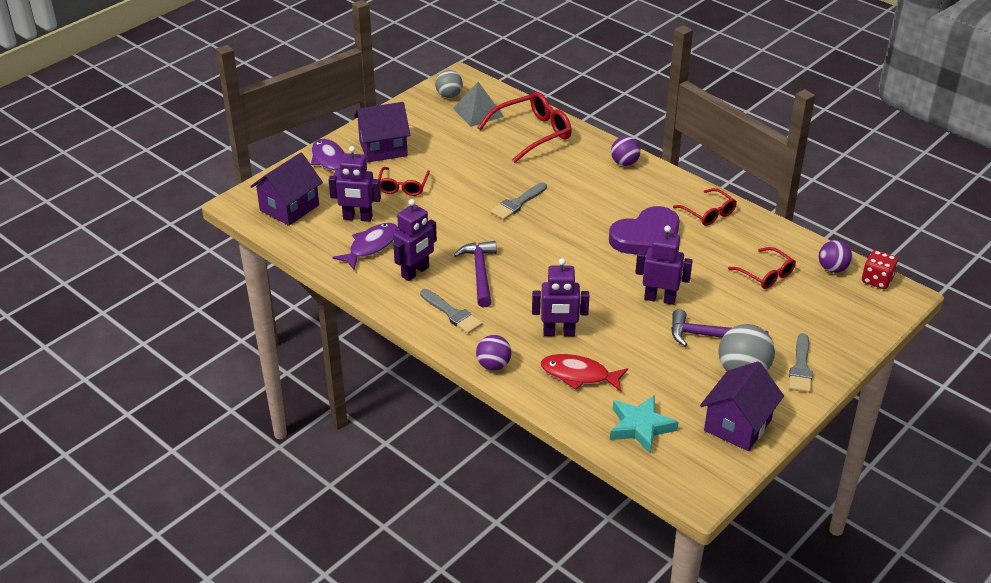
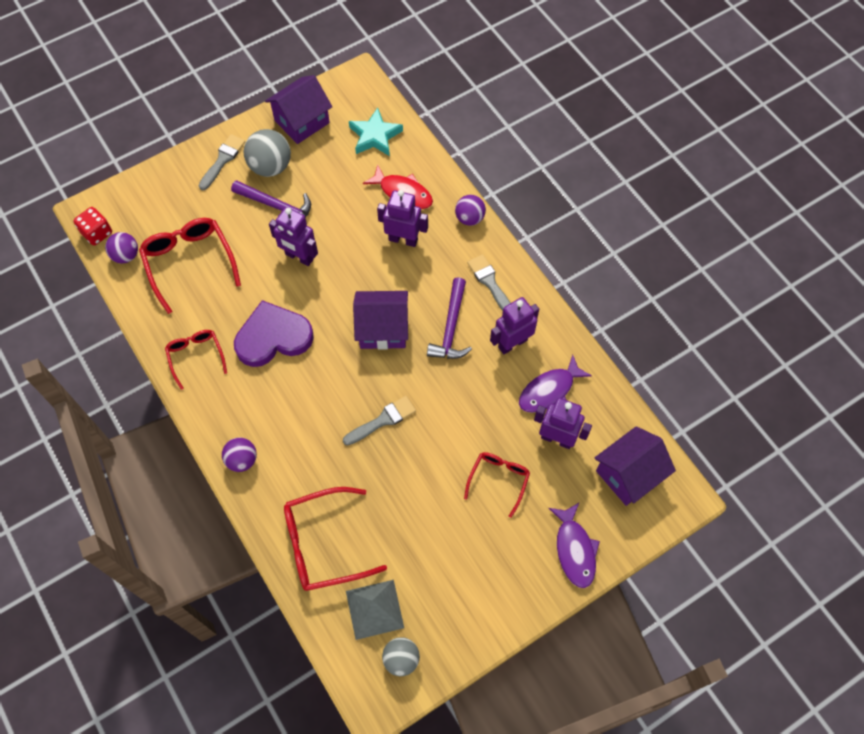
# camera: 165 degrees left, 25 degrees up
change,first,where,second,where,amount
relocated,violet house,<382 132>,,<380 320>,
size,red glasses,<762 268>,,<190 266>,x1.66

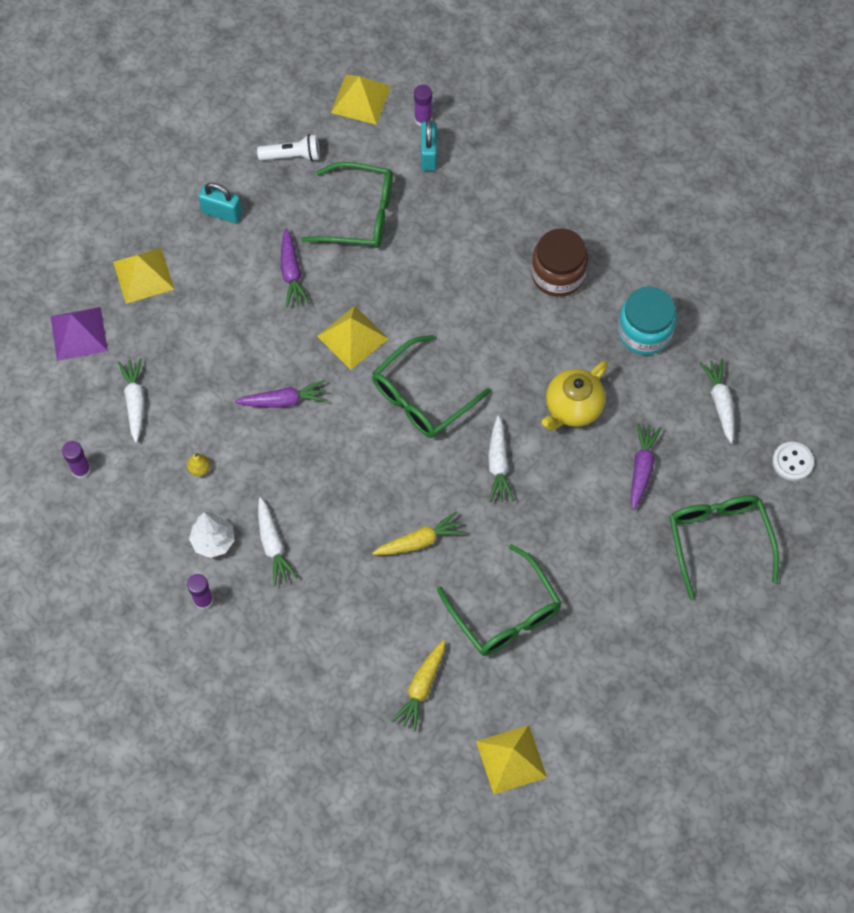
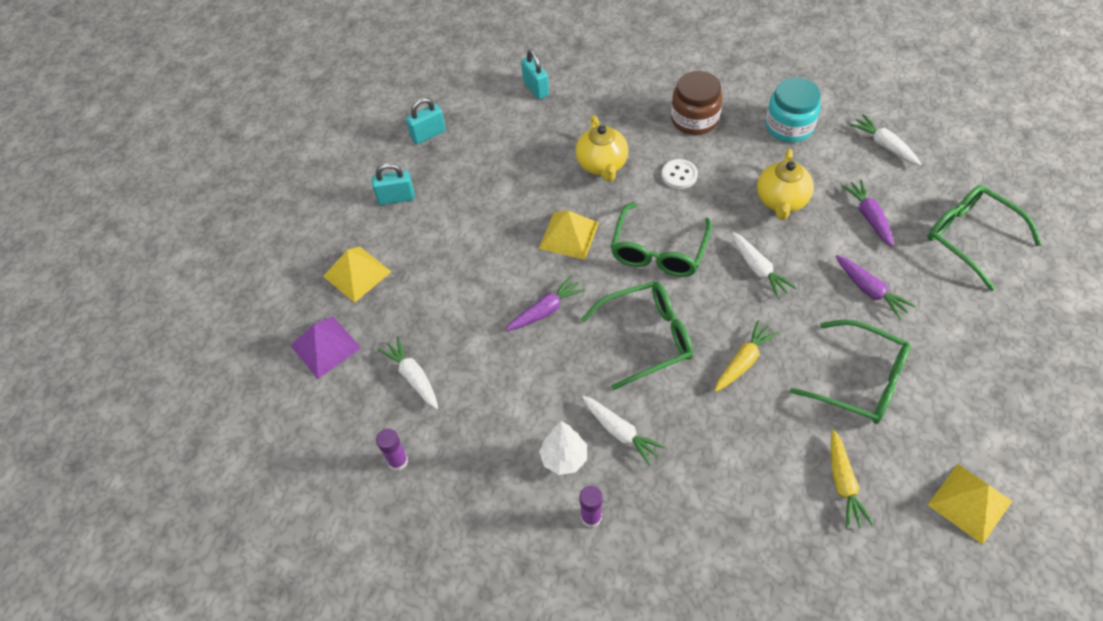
# camera: 25 degrees left, 10 degrees down
change,first,where,second,where,amount
missing,golden pyramid,<361 100>,,,
missing,violet stick of glue,<423 106>,,,
exchanged,white flashlight,<288 147>,teal padlock,<426 121>,
relocated,leaf-green glasses,<347 205>,,<637 335>,
relocated,violet carrot,<295 267>,,<876 287>,
relocated,white sewing button,<793 461>,,<680 174>,
missing,golden toy pear,<198 464>,,,
appeared,,,golden tea pot,<601 148>,

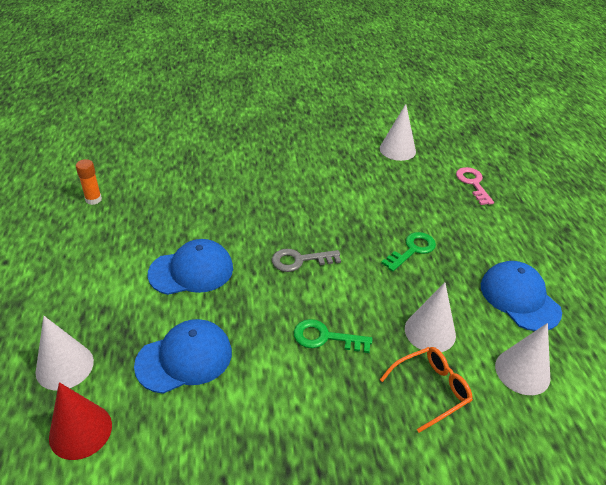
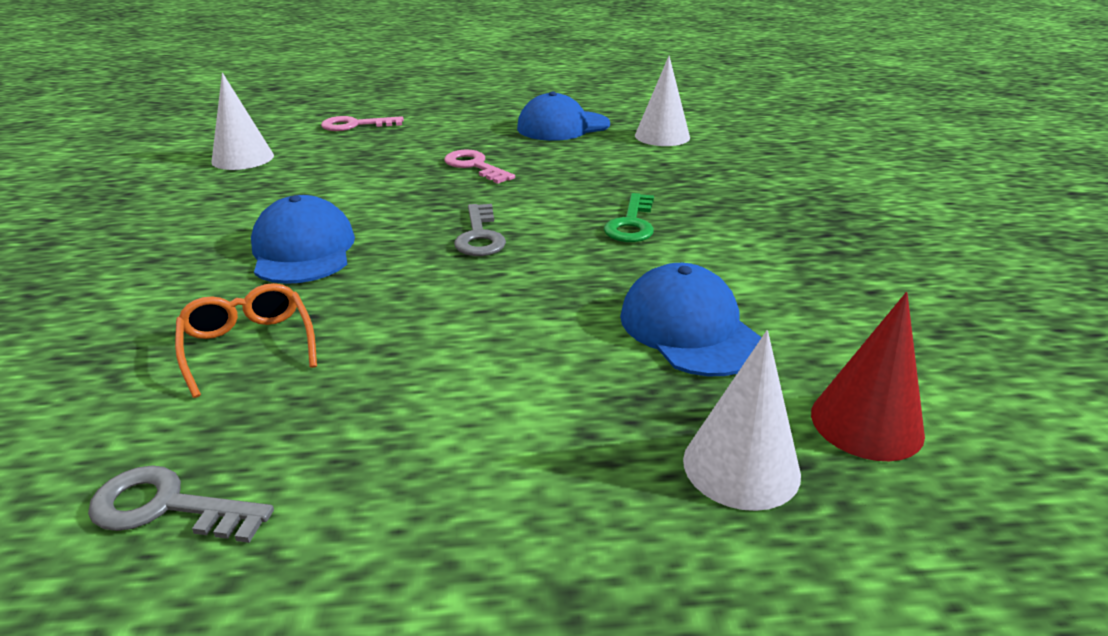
# camera: 85 degrees left, 10 degrees down
change,first,where,second,where,amount
exchanged,orange-coloured stick of glue,<89 182>,ash-grey door key,<181 504>,
colour,leaf-green door key,<408 252>,pink door key,<479 167>,
relocated,cobalt baseball cap,<190 267>,,<303 239>,
missing,white solid cone,<430 317>,,,
relocated,orange-coloured glasses,<426 390>,,<246 340>,

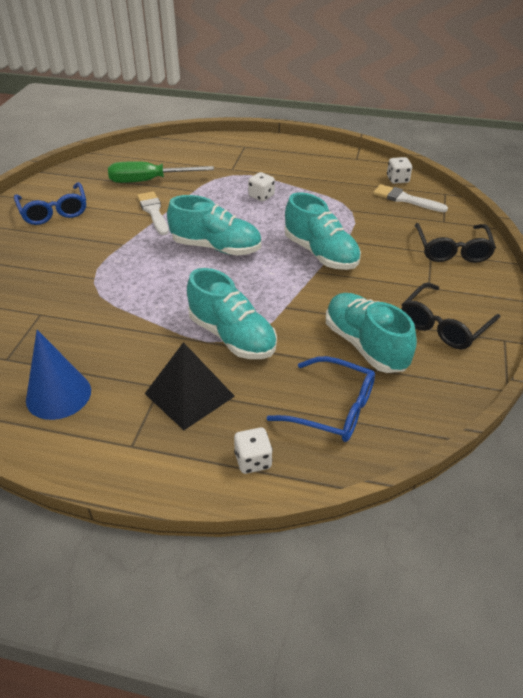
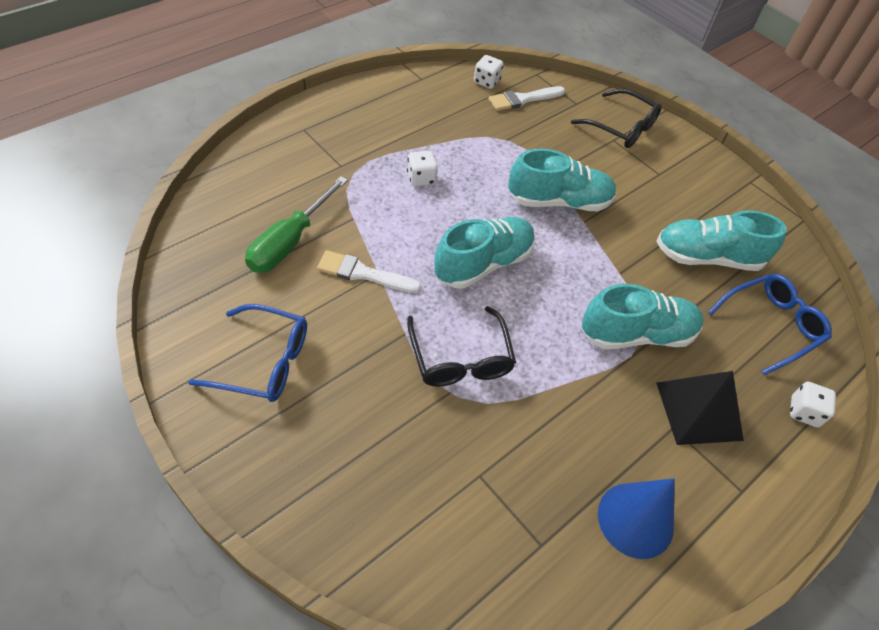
# camera: 60 degrees left, 10 degrees up
change,first,where,second,where,amount
relocated,ebony glasses,<450 315>,,<461 346>,

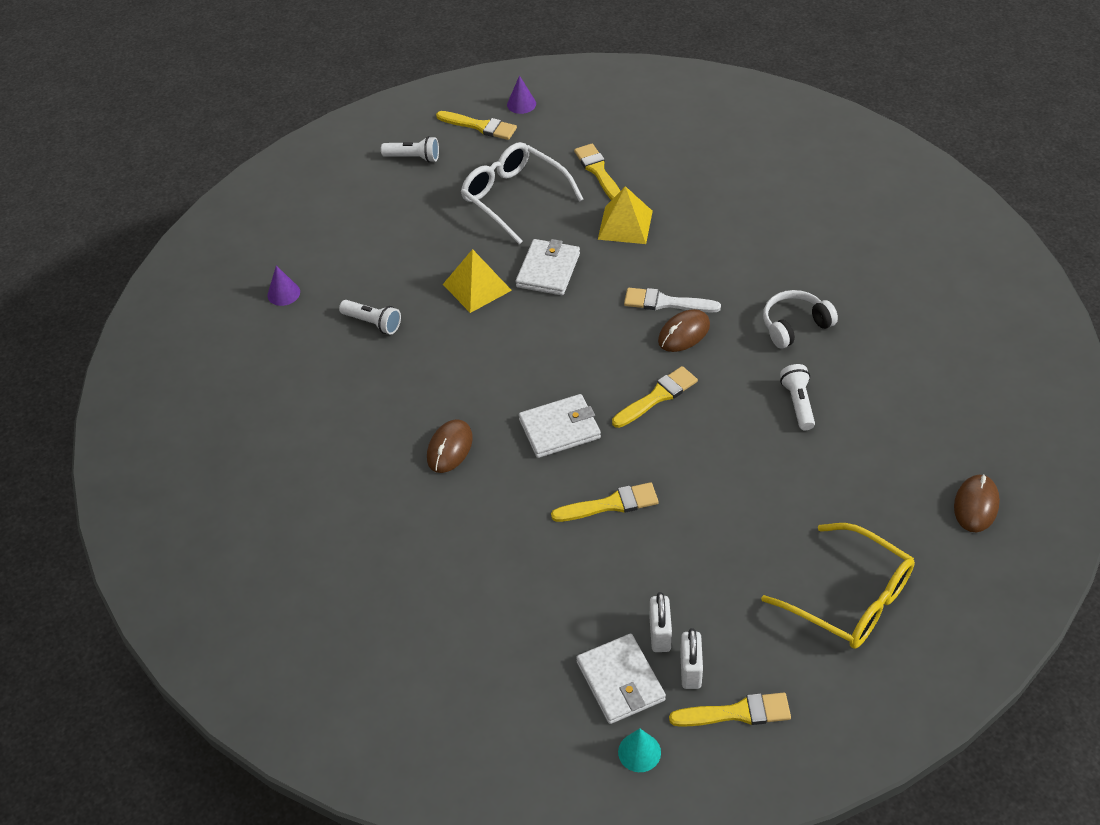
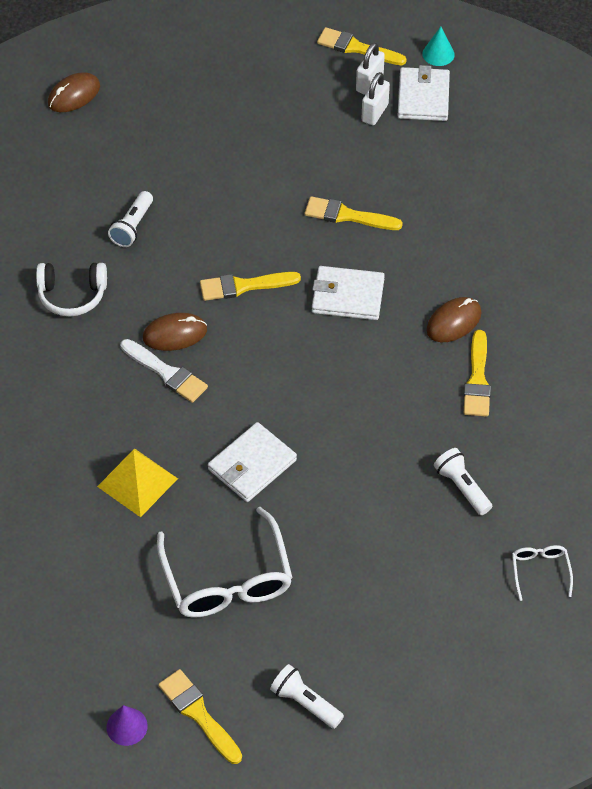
# camera: 155 degrees left, 5 degrees up
change,first,where,second,where,amount
relocated,golden paintbrush,<597 172>,,<477 373>,
missing,golden pyramid,<477 281>,,,
exchanged,violet solid cone,<283 285>,white glasses,<542 573>,
missing,golden glasses,<838 586>,,,

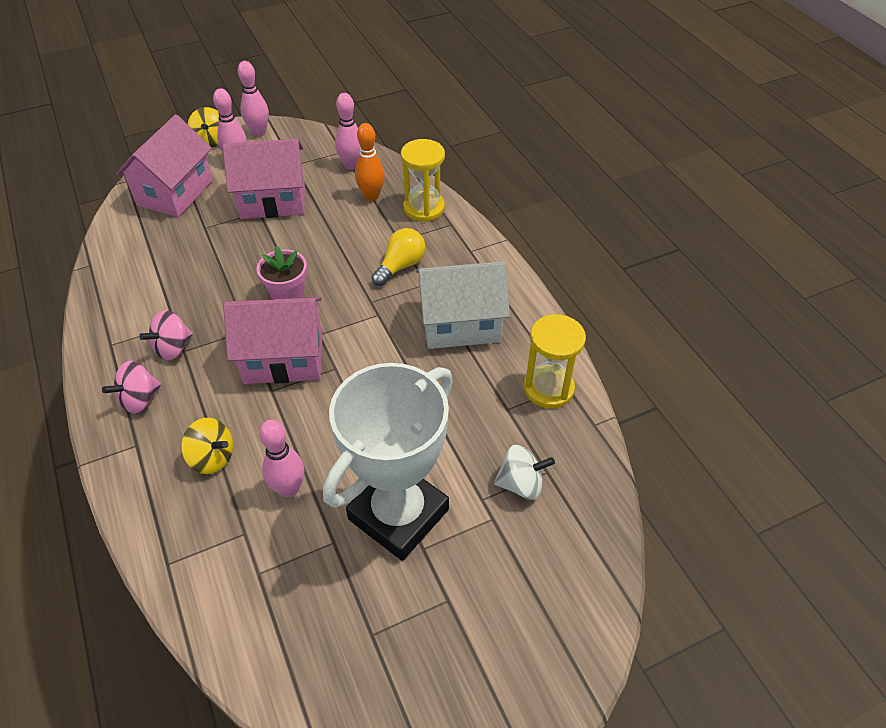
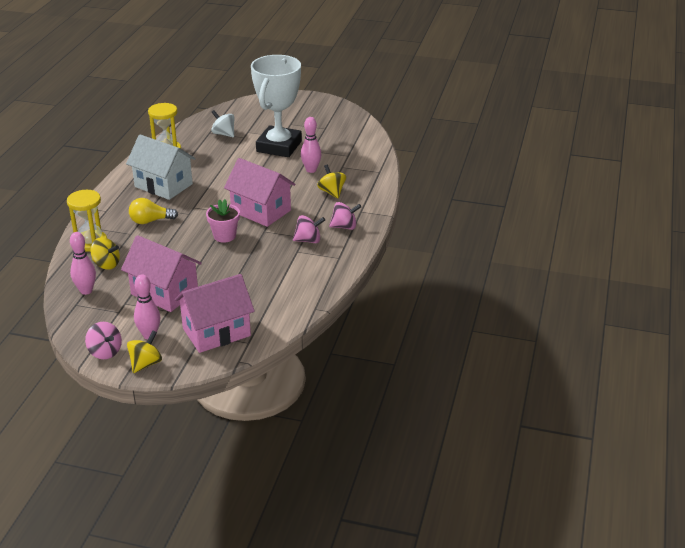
# camera: 140 degrees left, 15 degrees down
change,first,where,second,where,amount
exchanged,pink skittle,<253 99>,pink toy top,<103 340>,
exchanged,orange-coloured skittle,<370 162>,golden toy top,<105 253>,
spun,white trophy,<388 462>,,<276 106>,60 degrees counterclockwise

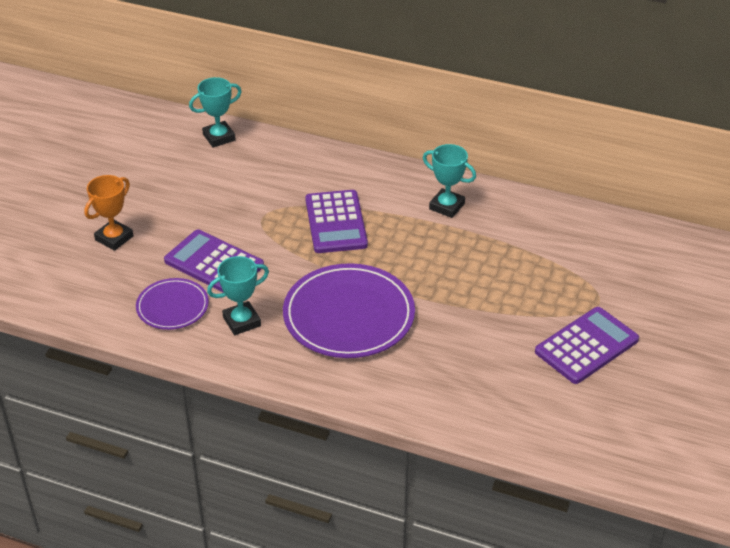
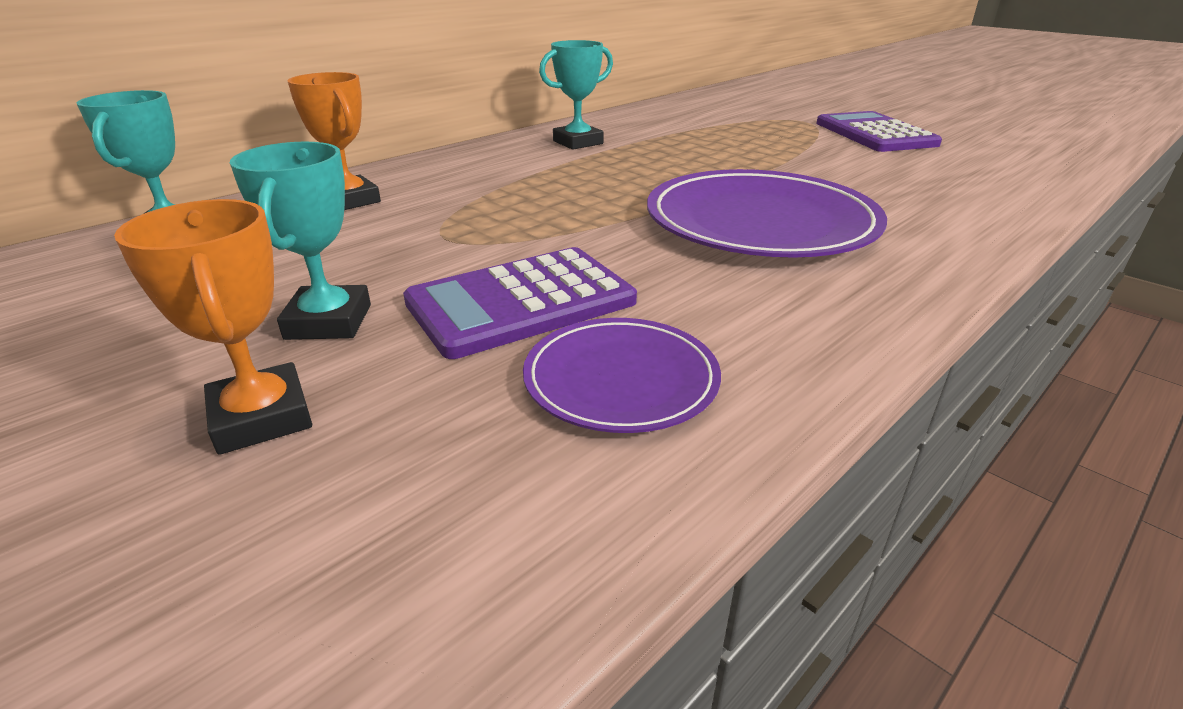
# camera: 65 degrees left, 10 degrees down
change,first,where,second,where,amount
missing,violet adding machine,<336 221>,,,
relocated,teal trophy,<238 295>,,<300 241>,
appeared,,,orange-coloured trophy,<334 141>,

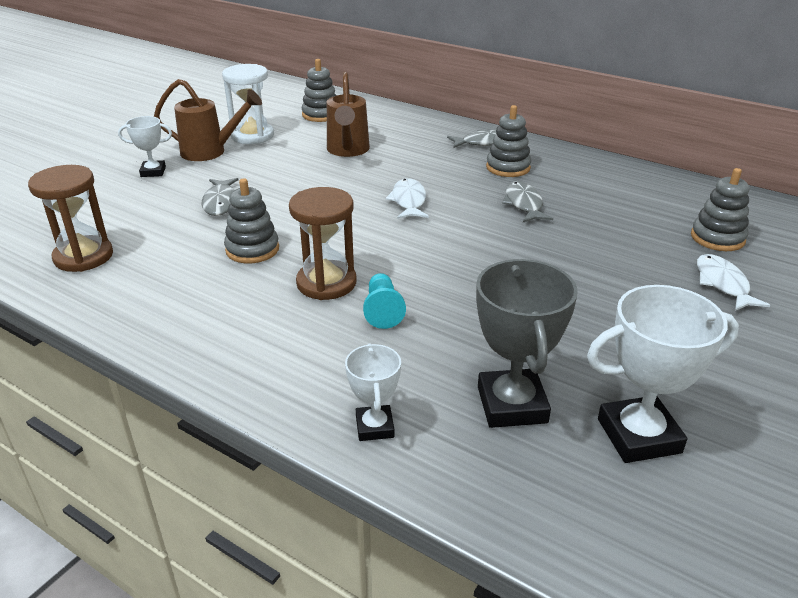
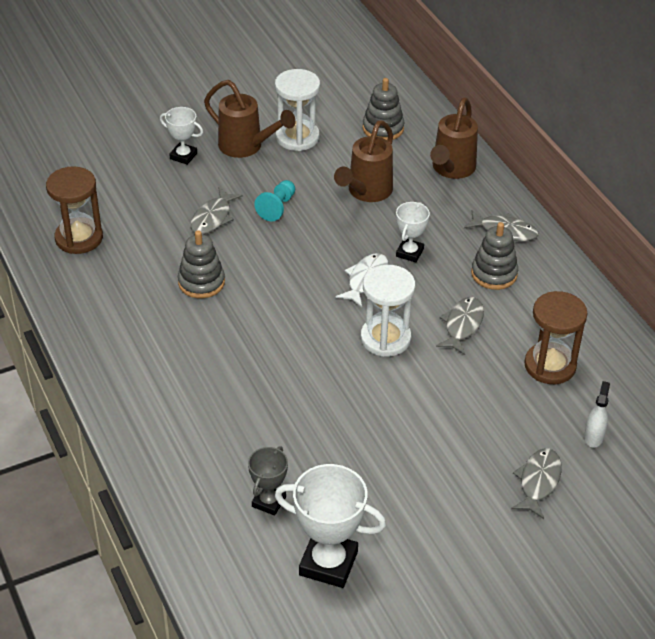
# camera: 30 degrees right, 10 degrees up
change,first,where,second,where,amount
exchanged,ash-grey stacking rings,<720 209>,white sprayer,<597 414>,
relocated,brown sandglass,<322 243>,,<556 337>,
colour,white toy fish,<733 282>,ash-grey toy fish,<536 483>,
size,ash-grey trophy,<527 343>,,<268 481>,x0.57
relocated,teal game pawn,<384 301>,,<274 201>,
relocated,white trophy,<373 392>,,<413 232>,
appeared,,,brown watering can,<454 138>,
appeared,,,white sandglass,<388 311>,

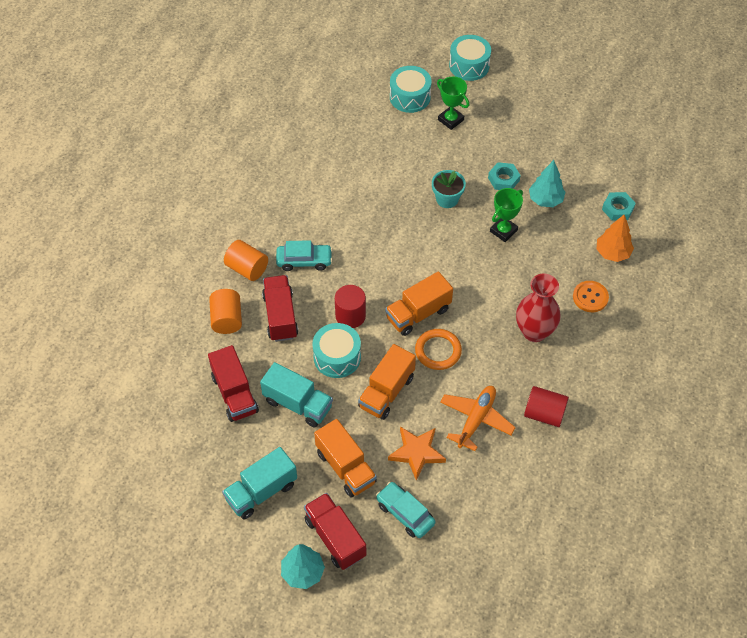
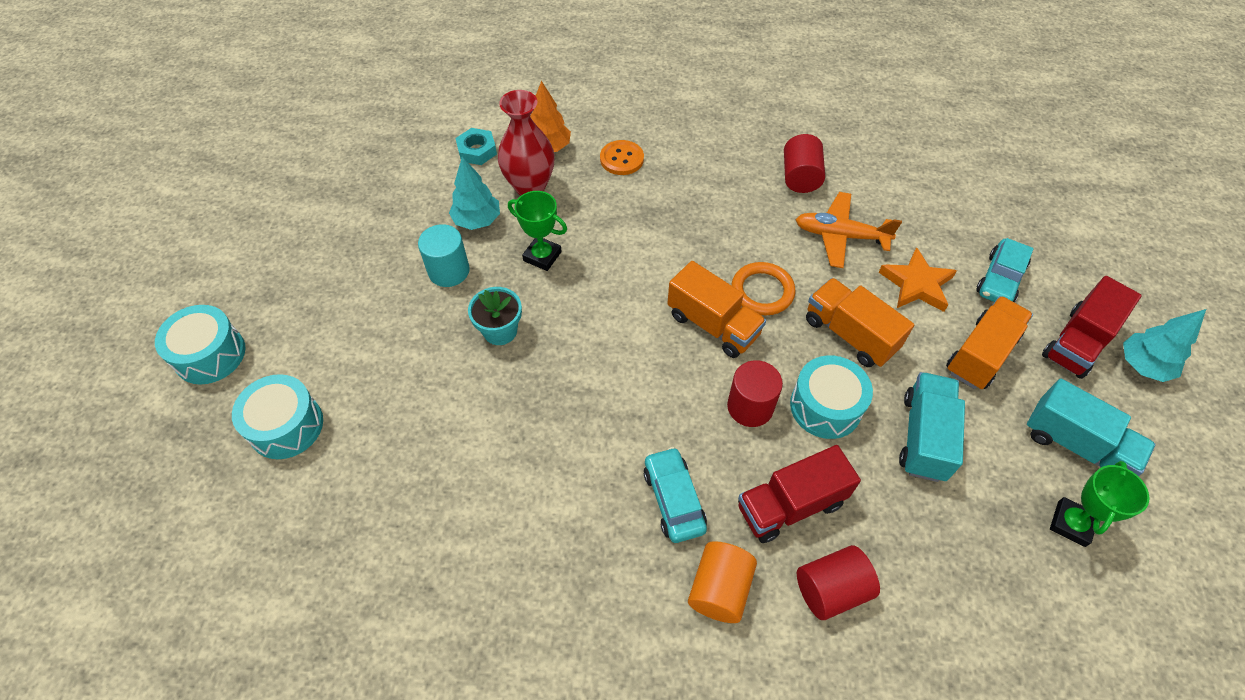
# camera: 105 degrees left, 0 degrees up
change,first,where,second,where,amount
relocated,leaf-green trophy,<453 103>,,<1100 504>,
exchanged,teal hex nut,<504 176>,teal cylinder shape,<444 255>,
relocated,red vase,<538 308>,,<526 143>,
colour,orange-coloured cylinder shape,<225 311>,red cylinder shape,<838 582>,
spun,orange-coloured toy truck,<387 382>,,<860 322>,150 degrees counterclockwise
missing,red toy truck,<233 383>,,,

